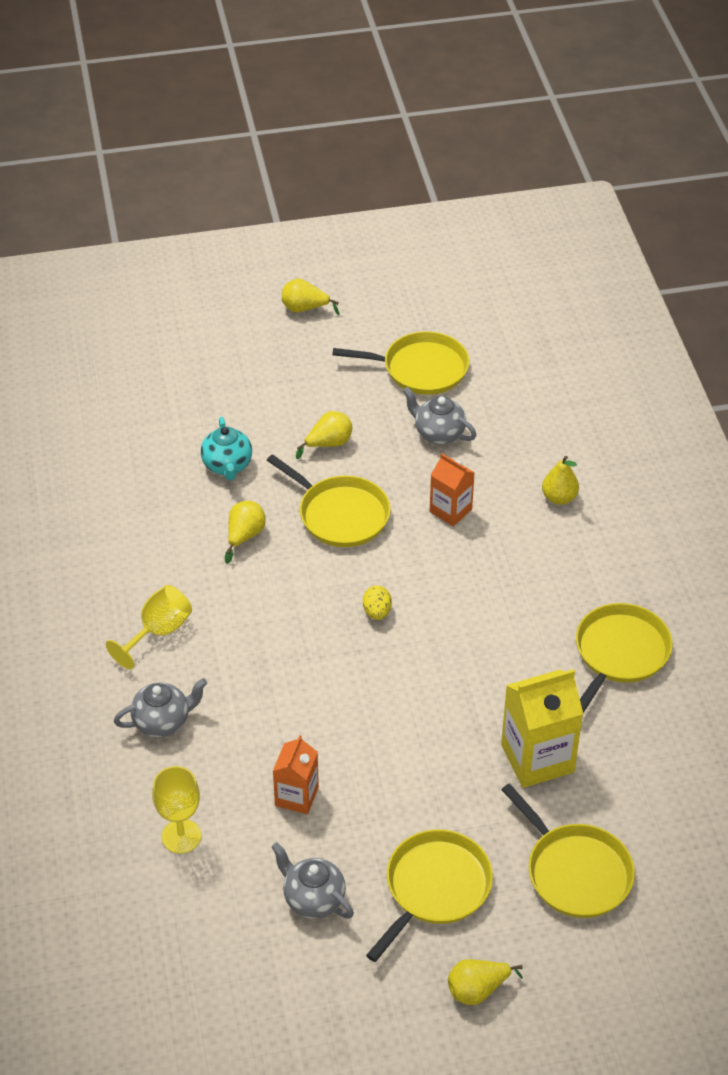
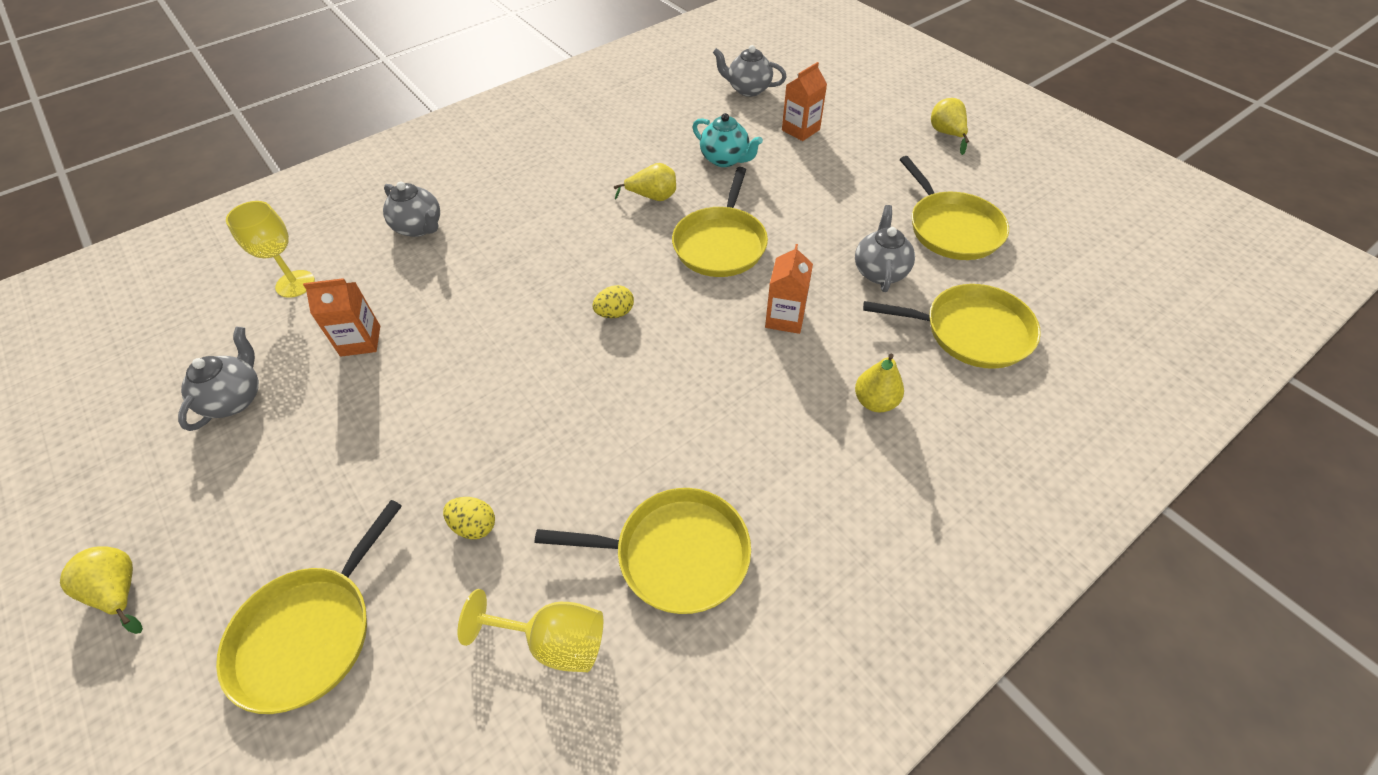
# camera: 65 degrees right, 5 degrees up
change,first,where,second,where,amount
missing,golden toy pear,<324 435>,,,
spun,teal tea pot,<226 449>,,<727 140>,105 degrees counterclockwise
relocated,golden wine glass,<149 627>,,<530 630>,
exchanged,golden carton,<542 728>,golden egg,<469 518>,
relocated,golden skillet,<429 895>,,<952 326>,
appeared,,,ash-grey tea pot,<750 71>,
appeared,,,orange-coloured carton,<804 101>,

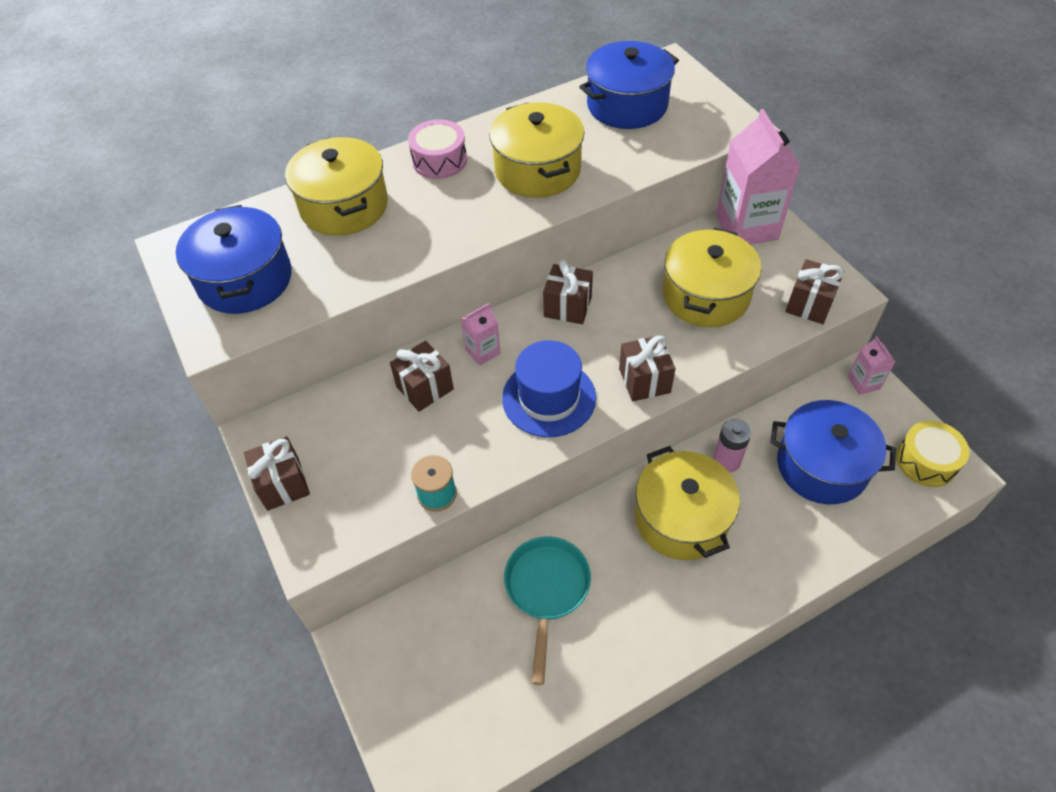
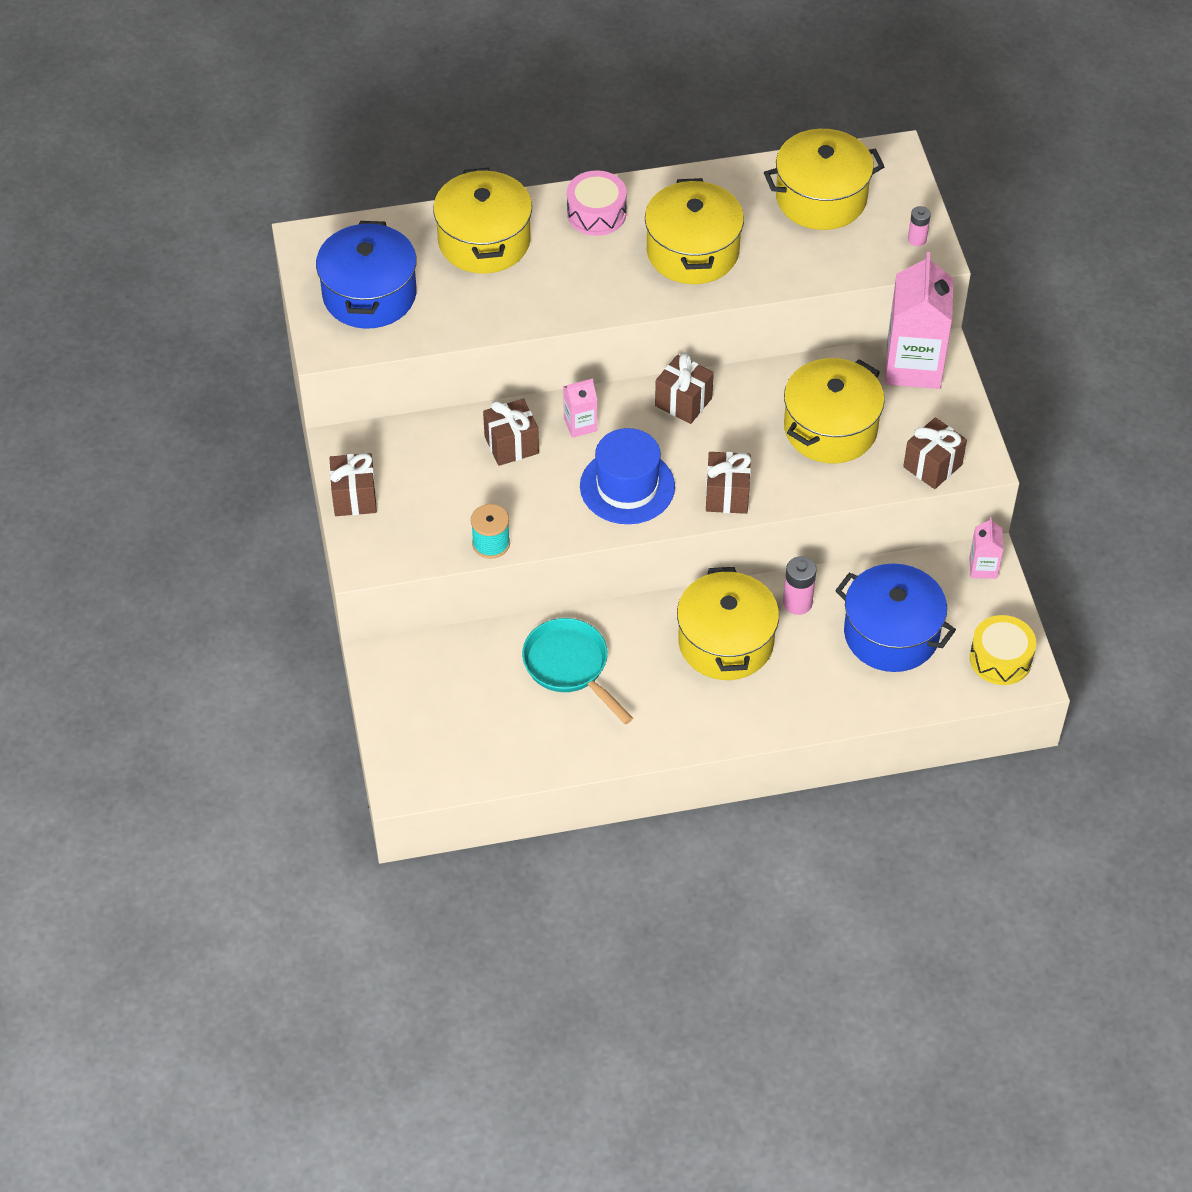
# camera: 15 degrees right, 0 degrees up
change,first,where,second,where,amount
colour,cobalt pot,<629 85>,golden pot,<824 179>,
spun,teal skillet,<547 611>,,<577 671>,60 degrees counterclockwise
appeared,,,pink AA battery,<919 226>,

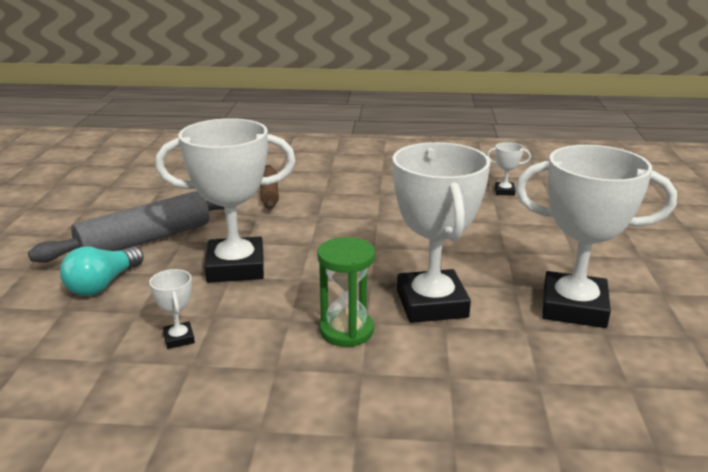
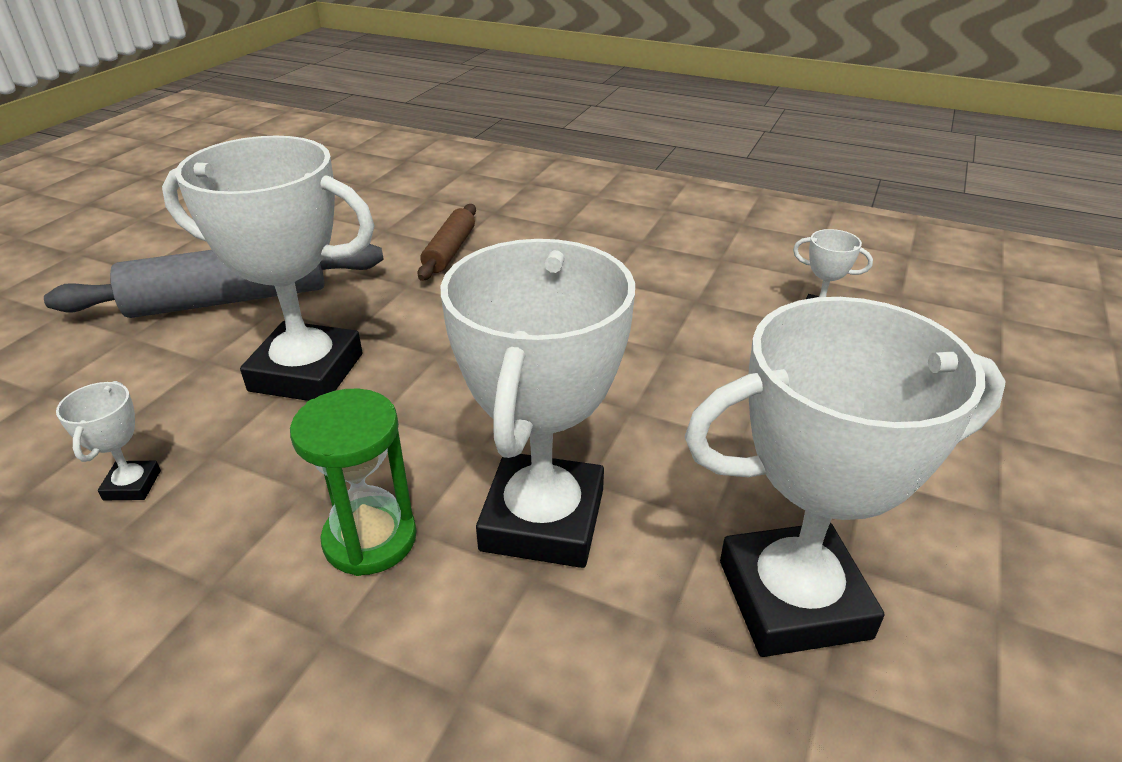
# camera: 20 degrees right, 10 degrees up
change,first,where,second,where,amount
spun,white trophy,<596 236>,,<845 477>,45 degrees counterclockwise
missing,teal light bulb,<102 271>,,,

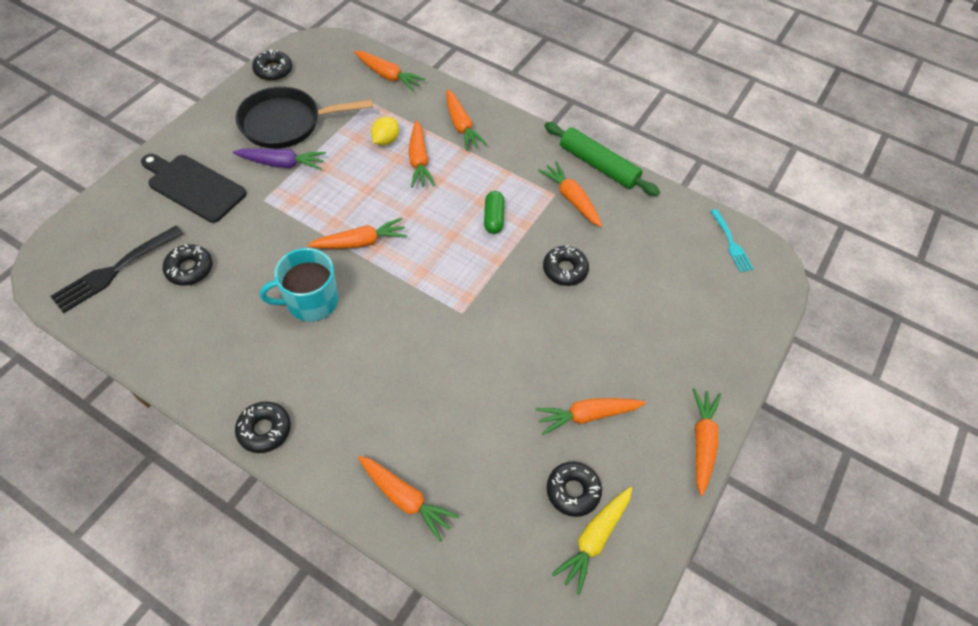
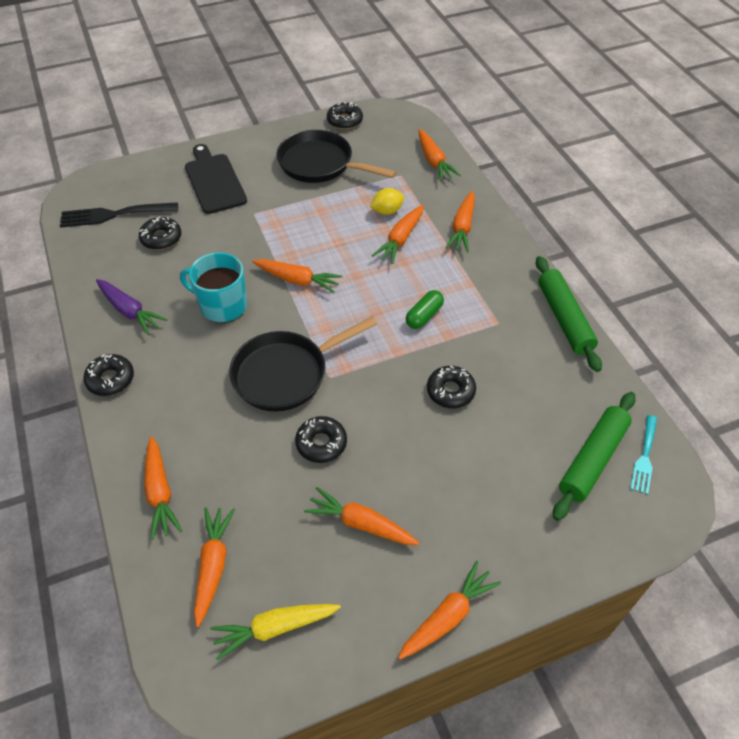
# camera: 40 degrees right, 5 degrees down
change,first,where,second,where,amount
relocated,violet carrot,<279 159>,,<132 307>,
relocated,orange-coloured carrot,<570 194>,,<214 567>,
relocated,ebony donut,<574 489>,,<321 439>,
appeared,,,ebony skillet,<303 364>,
appeared,,,leaf-green rolling pin,<594 456>,

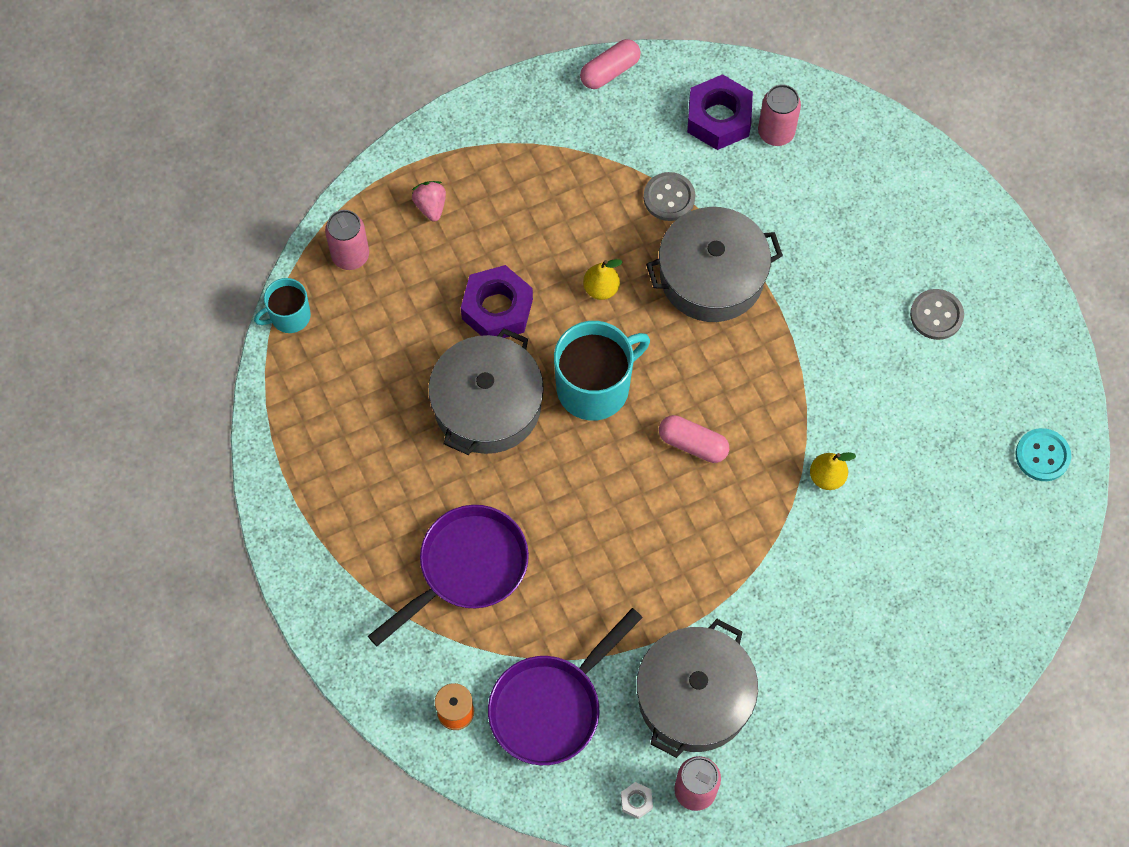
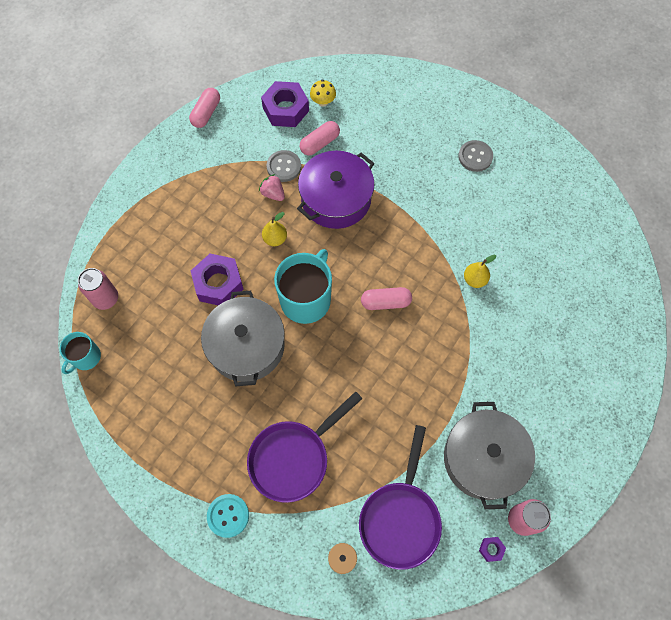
# camera: 30 degrees left, 0 degrees up
change,first,where,second,where,amount
exchanged,pink can,<779 115>,golden fungus,<323 93>,
relocated,pink toy strawberry,<429 201>,,<272 187>,
colour,ash-grey pot,<714 264>,violet pot,<336 190>,
relocated,teal sewing button,<1043 454>,,<228 516>,
spun,violet skillet,<448 575>,,<304 447>,150 degrees counterclockwise
colour,white hex nut,<637 800>,violet hex nut,<492 549>,
appeared,,,pink capsule,<319 138>,

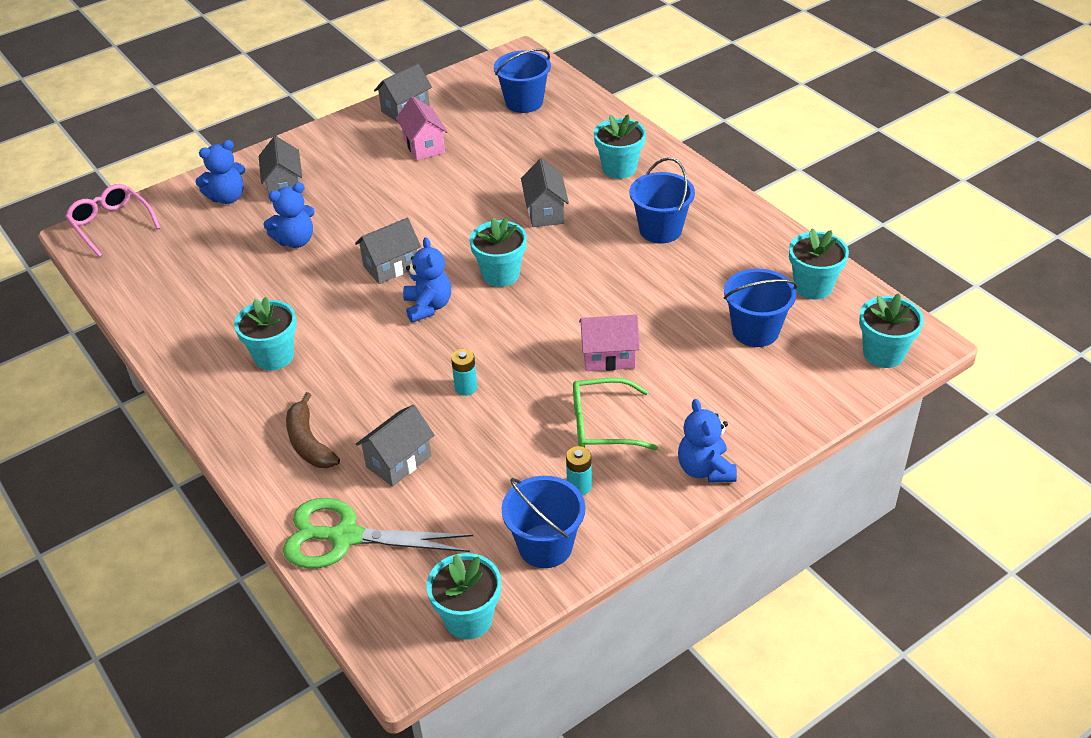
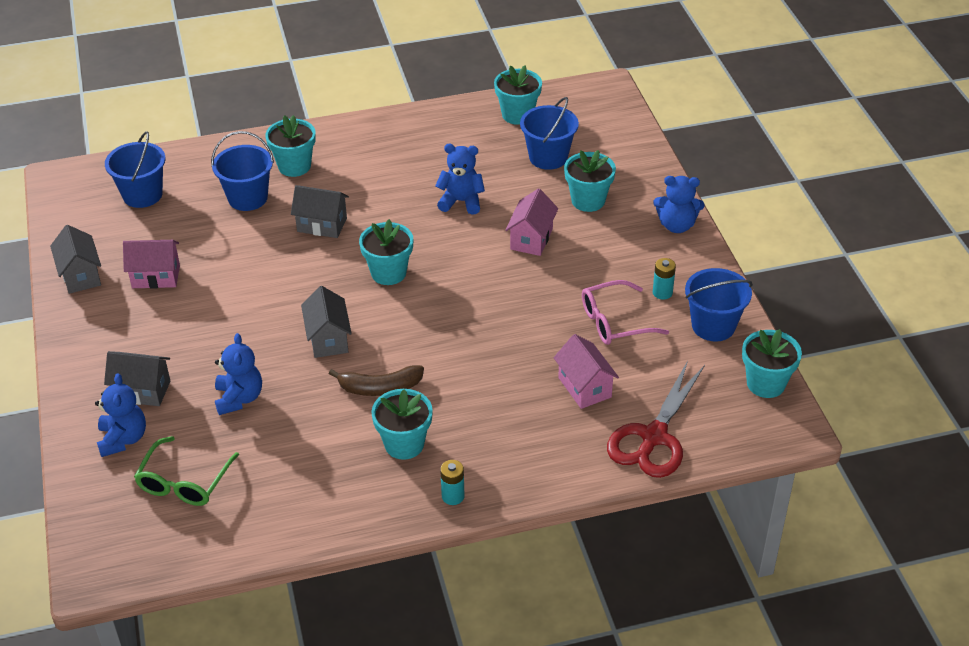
# camera: 70 degrees left, 0 degrees up
change,first,where,second,where,amount
relocated,cobalt sand bucket,<662 200>,,<242 171>,
relocated,pink glasses,<112 220>,,<625 312>,
relocated,cobalt teddy bear,<427 280>,,<460 179>,
relocated,teal plant pot,<891 330>,,<590 181>,
relocated,teal AA battery,<464 372>,,<452 482>,
relocated,leaf-green glasses,<615 414>,,<186 471>,
relocated,brown toy banana,<313 430>,,<376 380>,
colour,ash-grey house,<395 446>,pink house,<586 371>,
colour,leaf-green shears,<378 533>,red shears,<656 419>,

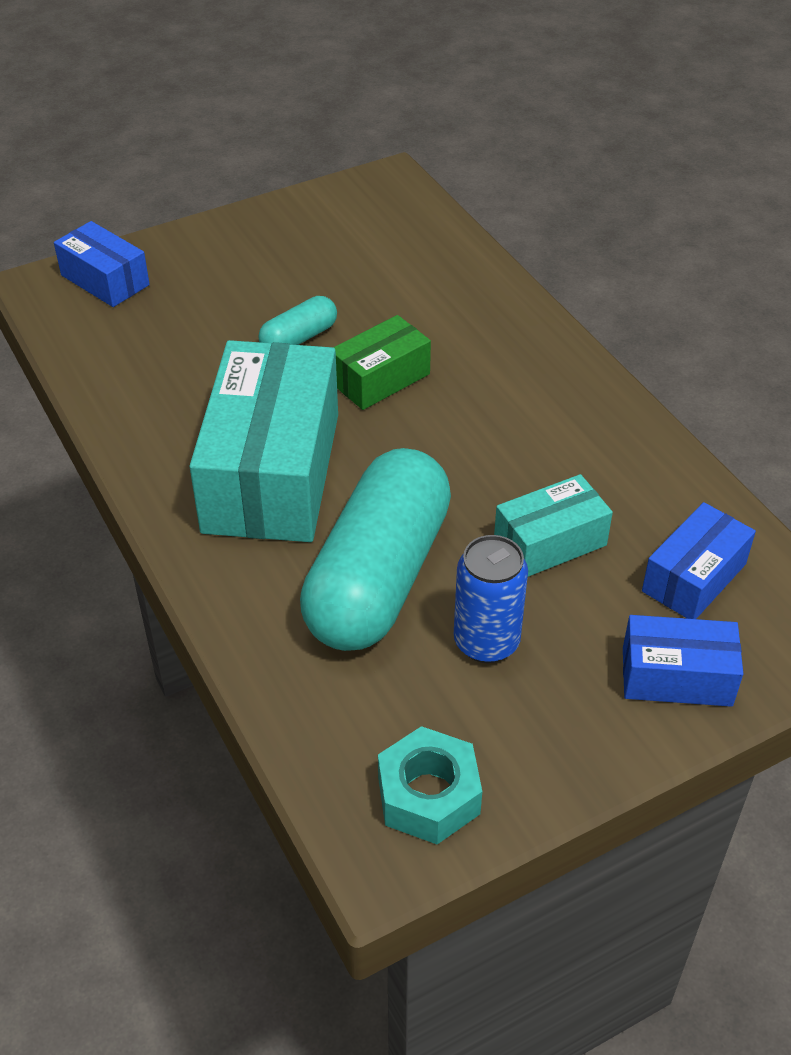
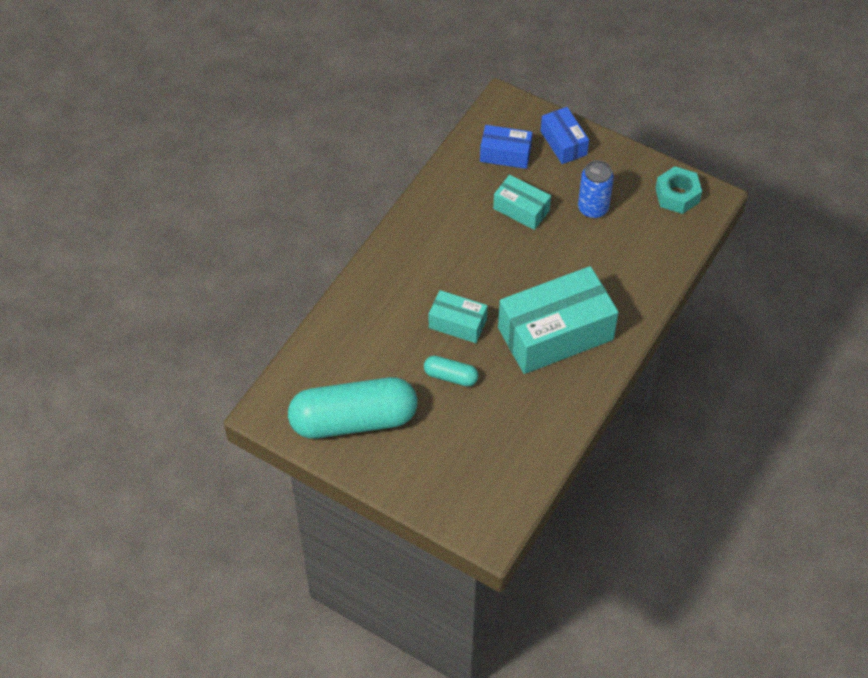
# camera: 120 degrees left, 10 degrees up
change,first,where,second,where,amount
missing,cobalt package,<102 264>,,,
colour,leaf-green package,<382 362>,teal package,<458 316>,
relocated,teal capsule,<375 549>,,<352 408>,

